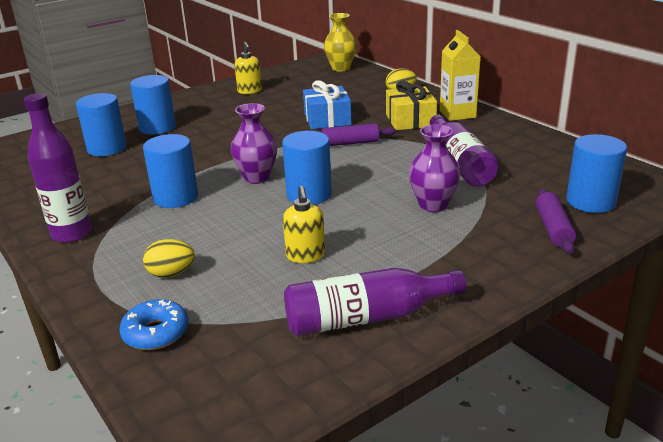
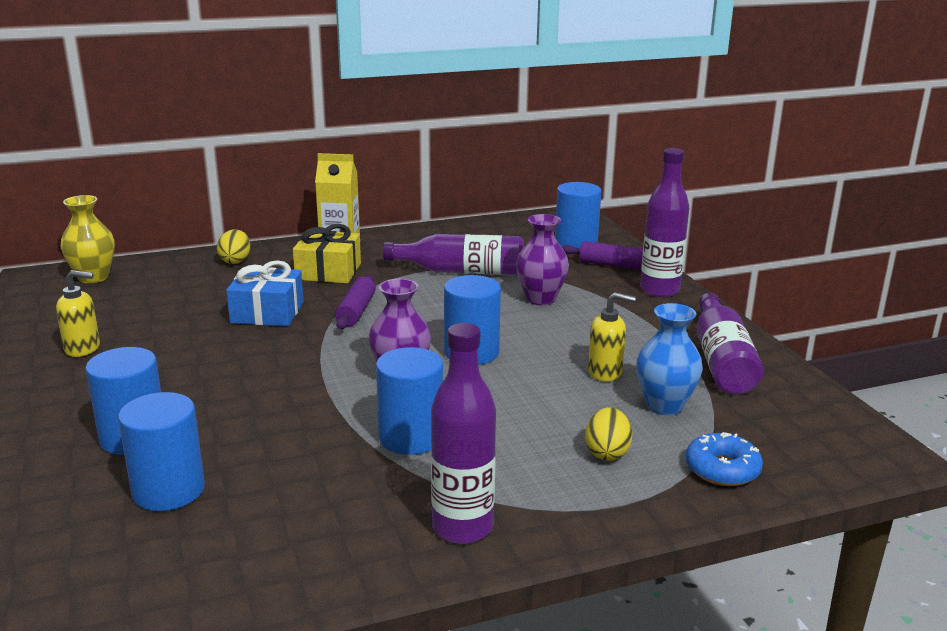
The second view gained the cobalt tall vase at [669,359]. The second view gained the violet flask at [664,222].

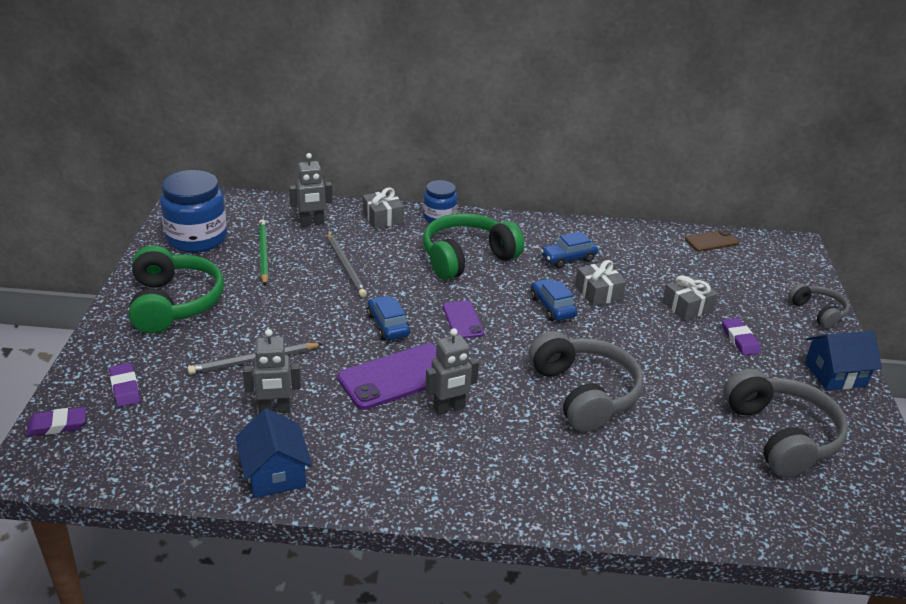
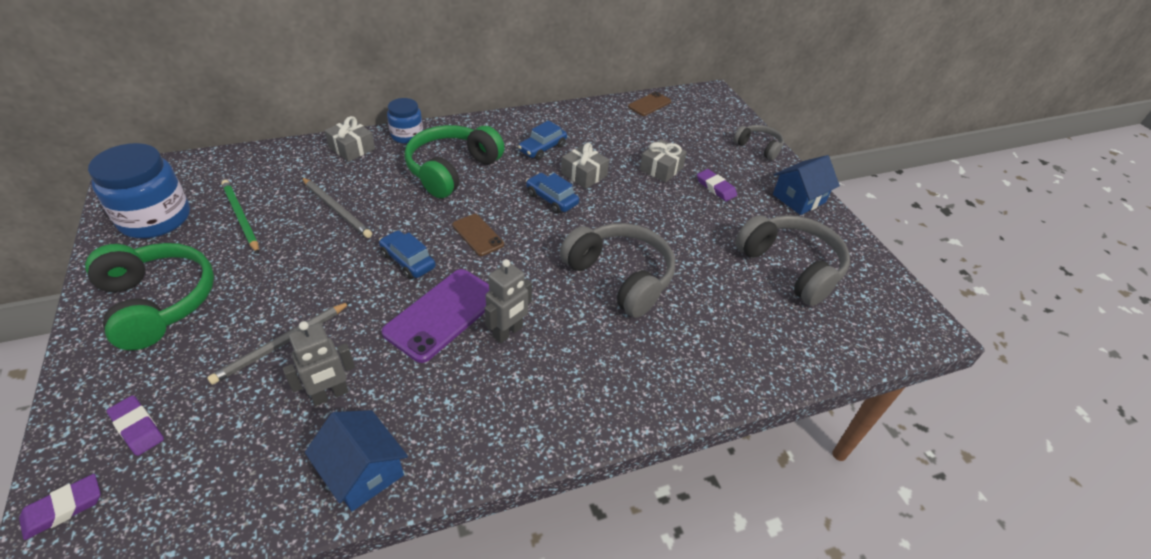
The second view lost the grey robot figure at [311,190]. What was the violet mobile phone at [463,319] turned into the brown mobile phone at [478,235].

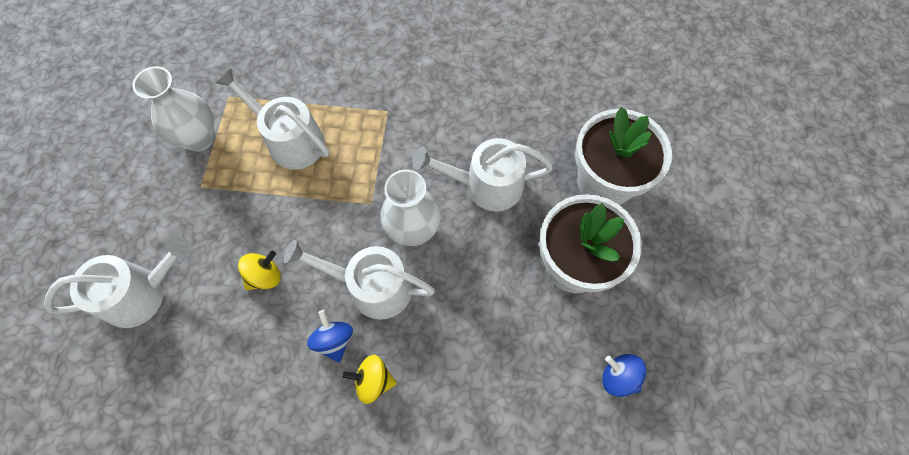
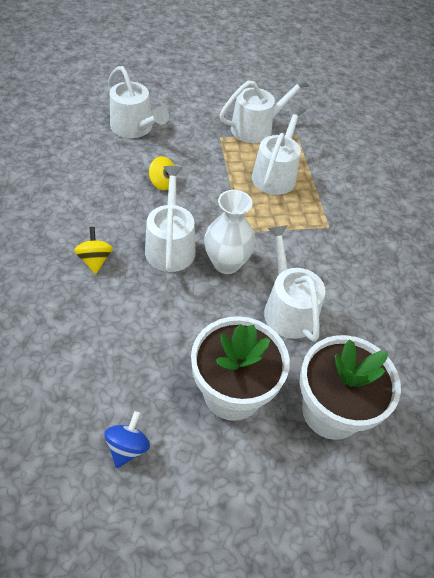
Where the pure white tall vase stood at [173,109], the pure white watering pot came to stand at [264,109]. The second view lost the cobalt spinning top at [330,336].

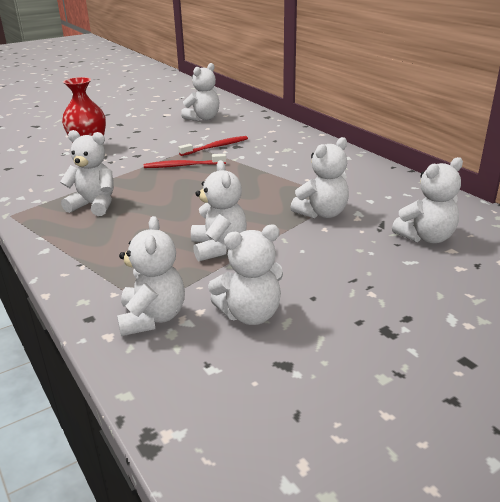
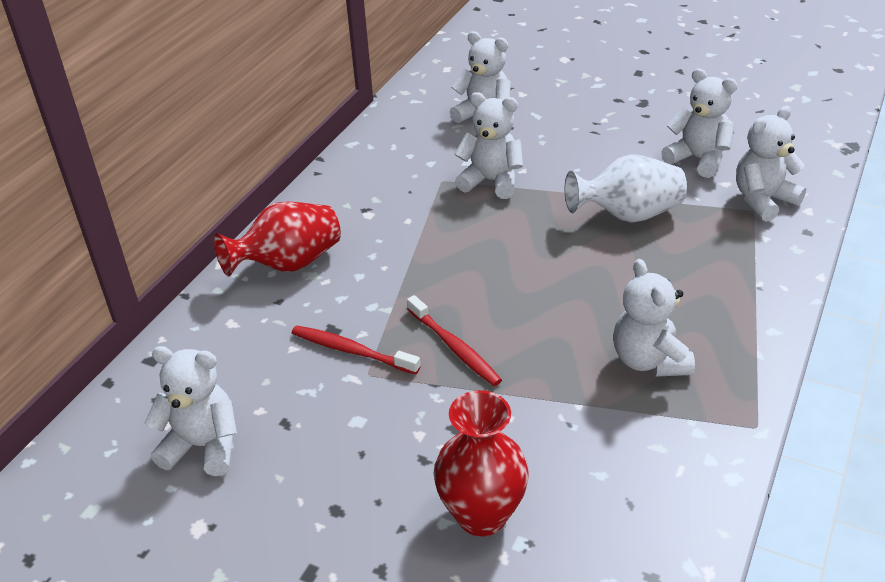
Where the pure white stuffed bear stood at [219,211], the pure white tall vase came to stand at [626,188]. The second view gained the crimson tall vase at [277,239].

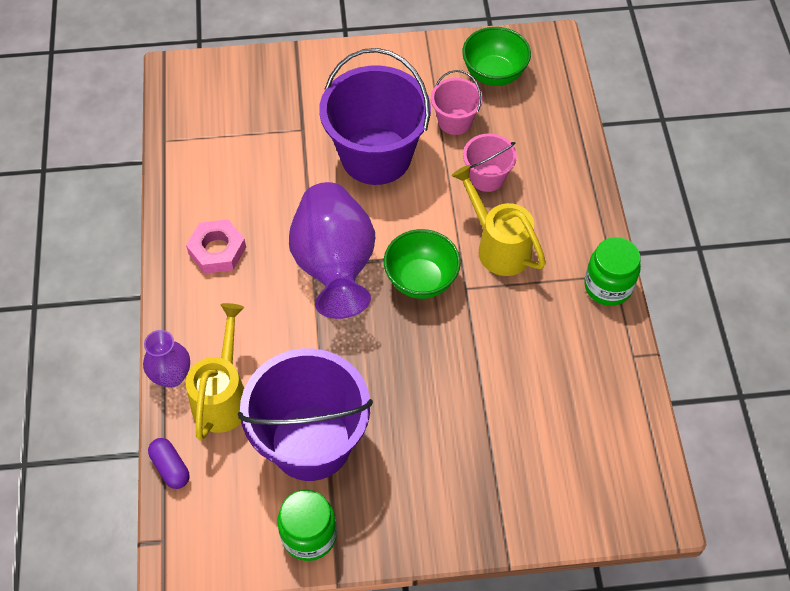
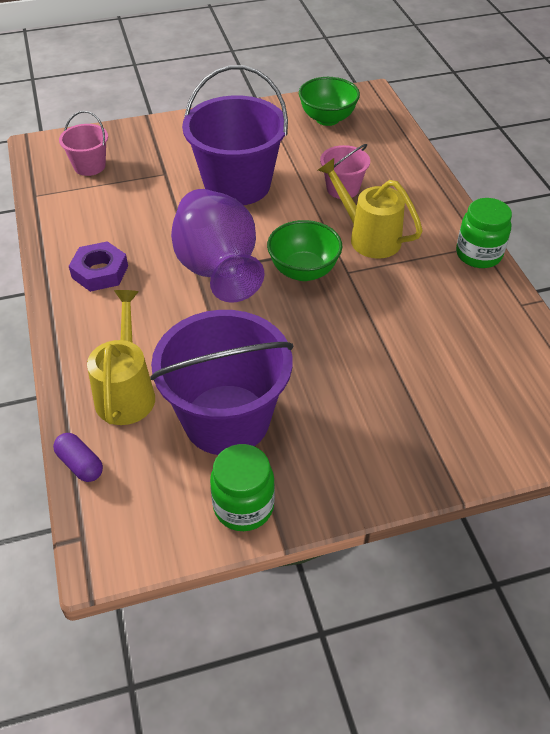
The second view lost the violet tall vase at [166,359]. What was the rosy hexagon nut at [216,246] turned into the violet hexagon nut at [98,266]. The rosy sand bucket ended up elsewhere, having gone from [457,102] to [83,143].

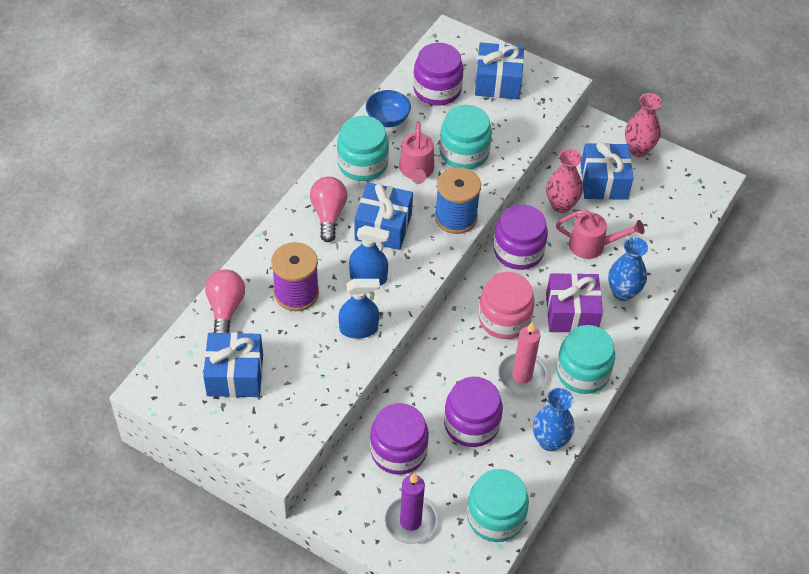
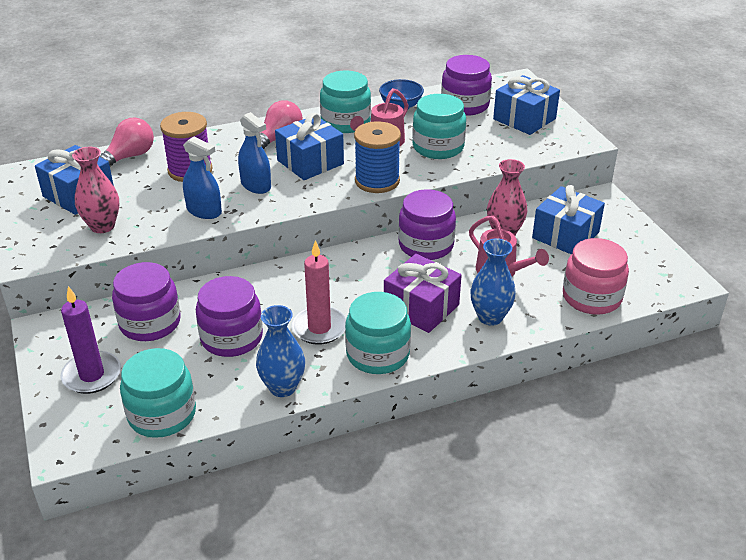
The rosy jar ended up elsewhere, having gone from [506,305] to [596,276]. The rosy tall vase ended up elsewhere, having gone from [643,125] to [95,190].

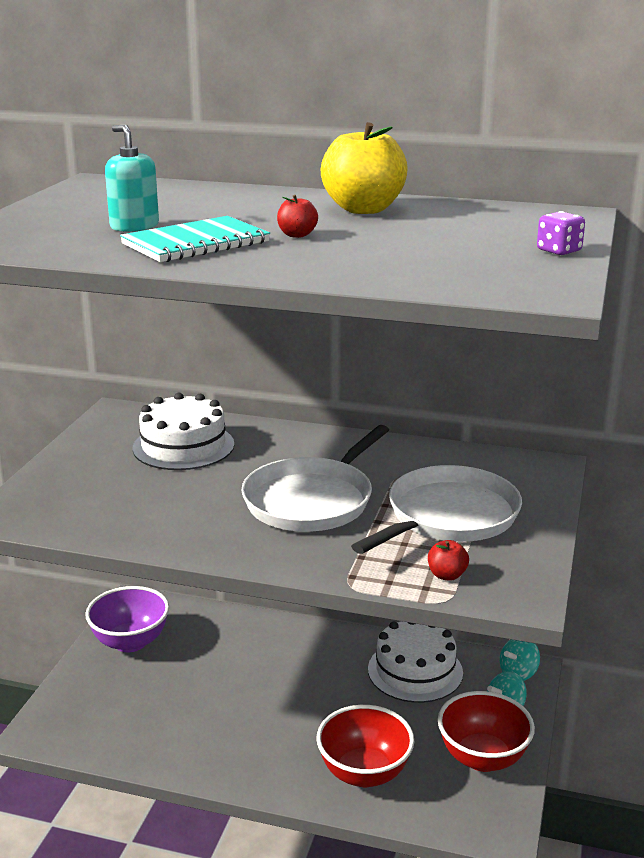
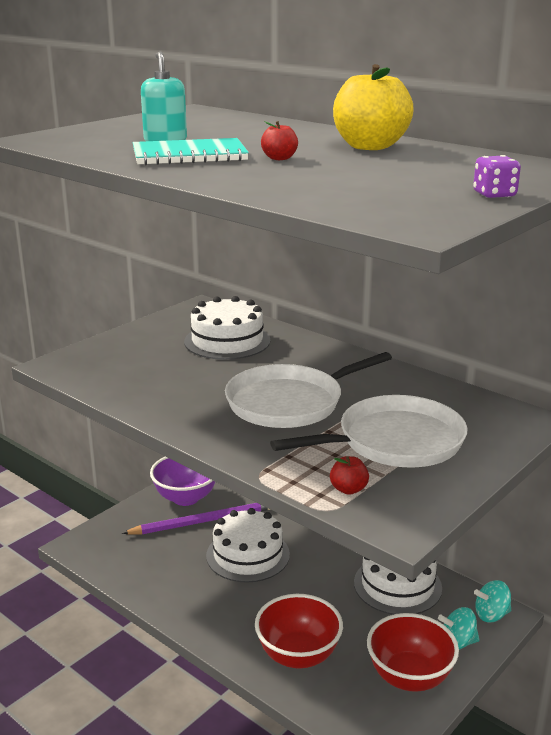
The second view gained the violet lead pencil at [196,519]. The second view gained the pure white gateau at [248,545].

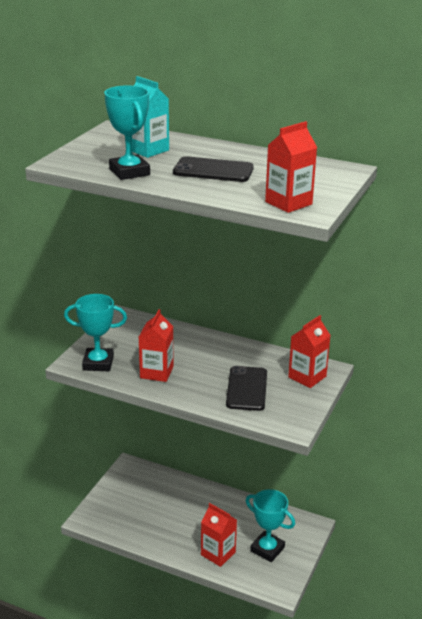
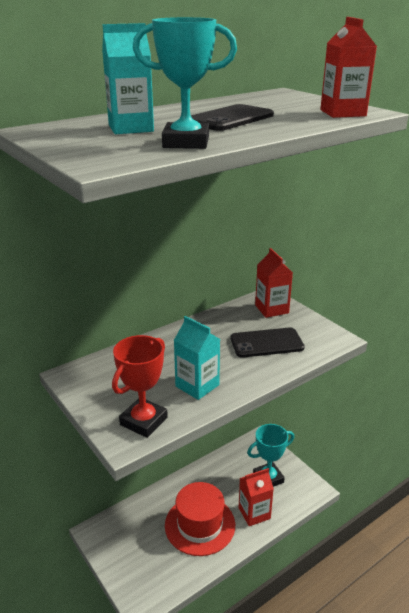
What was the teal trophy at [95,332] turned into the crimson trophy at [140,386]. What was the crimson milk carton at [156,345] turned into the teal milk carton at [197,358]. The jet-black mobile phone at [246,388] ended up facing another way, 45 degrees counterclockwise from before. The second view gained the crimson hat at [200,519].

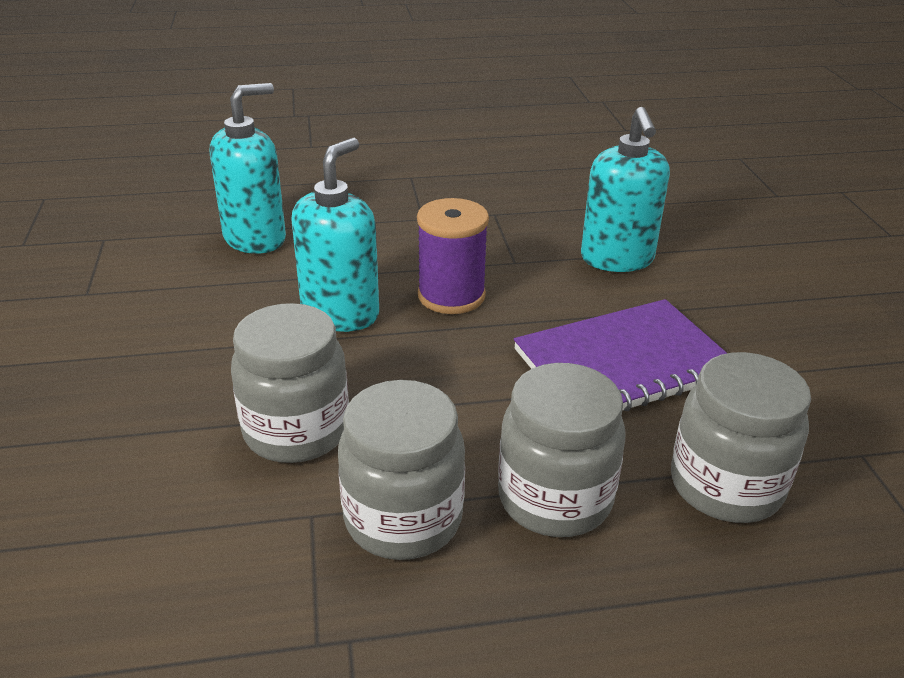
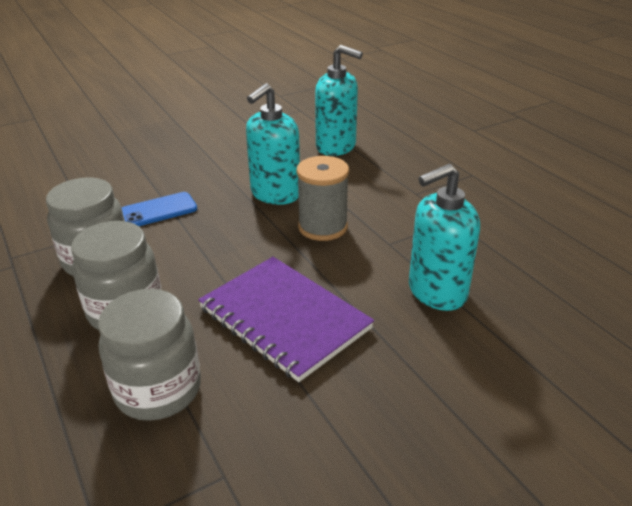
Where the grey jar stood at [290,383], the cobalt mobile phone came to stand at [159,209]. The teal soap pump at [335,235] ended up facing another way, 120 degrees clockwise from before. What was the violet spool at [453,256] turned into the grey spool at [322,198].

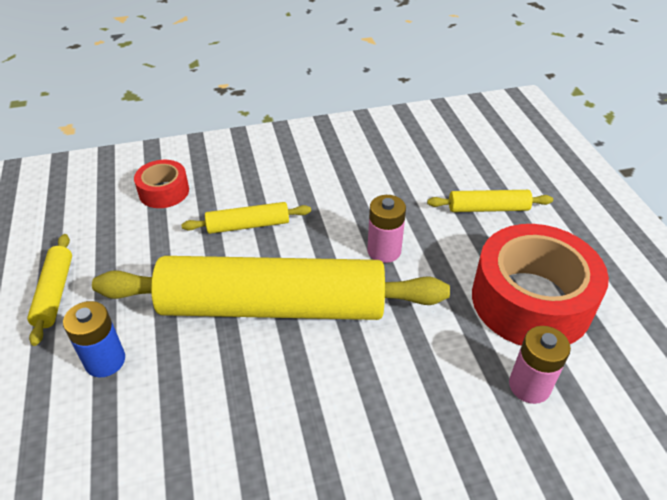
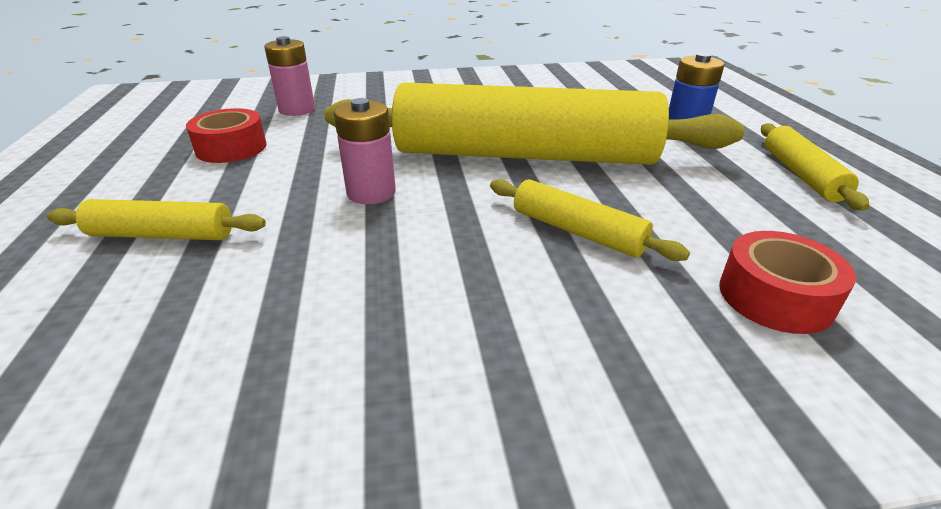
The bright yellow pastry roller at [246,218] ended up facing another way, 45 degrees clockwise from before. The size of the crimson tape at [540,285] changed by a factor of 0.50.

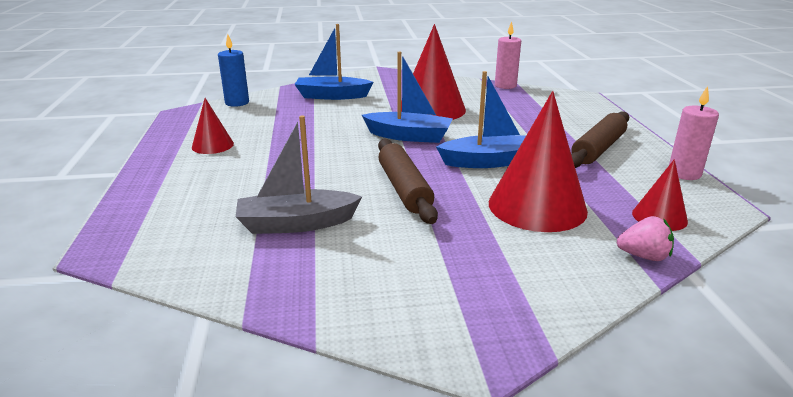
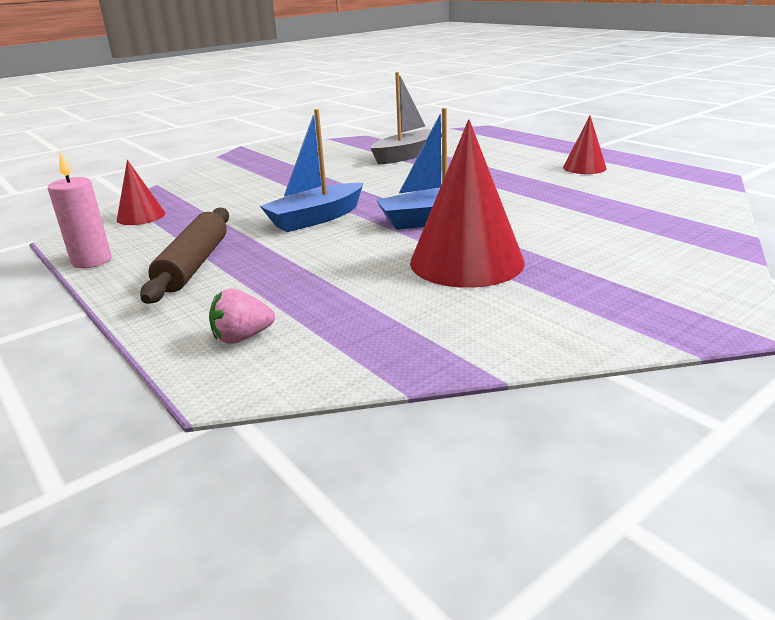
The second view lost the cobalt wax candle at [233,70]. The second view lost the cobalt sailboat at [333,62]. The second view lost the brown pastry roller at [408,181]. The second view lost the crimson solid cone at [538,161]. The second view lost the rosy wax candle at [508,55]. The rosy berry ended up elsewhere, having gone from [645,238] to [242,316].

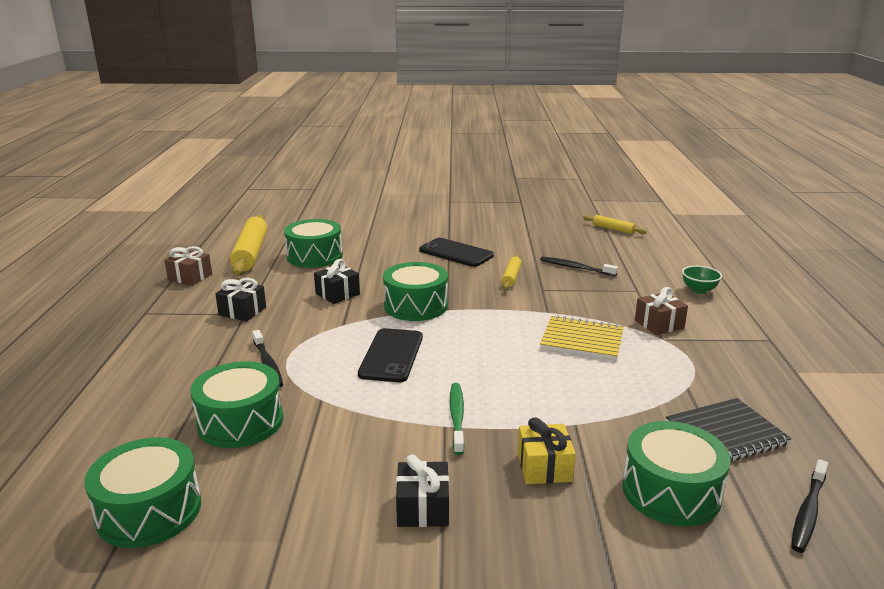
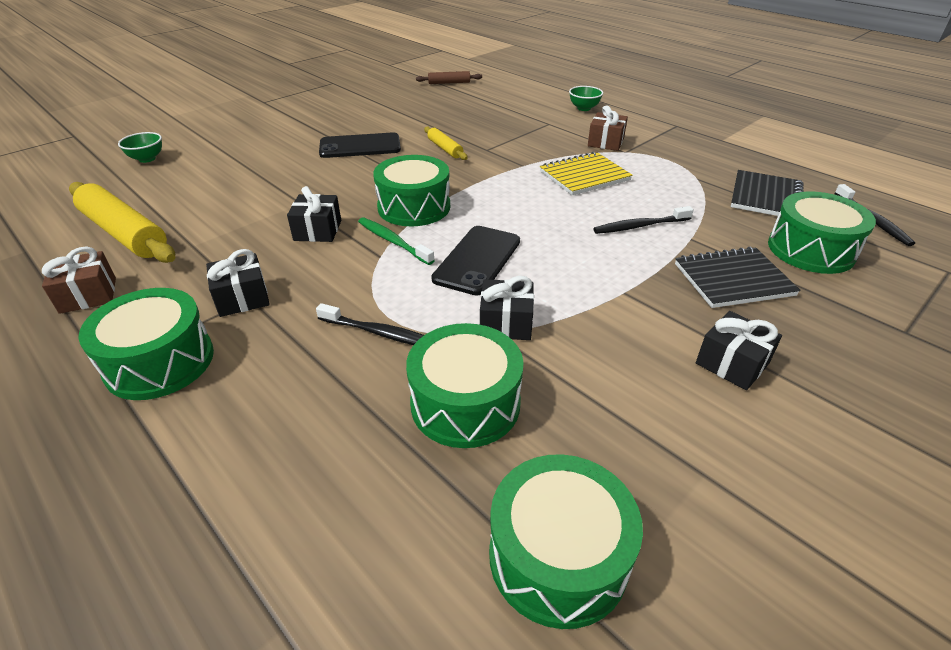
The emerald drum ended up elsewhere, having gone from [313,243] to [146,344]. The jet-black mobile phone at [390,355] ended up facing another way, 60 degrees clockwise from before. The emerald tooth brush ended up elsewhere, having gone from [457,419] to [396,241]. Where the bright yellow present stood at [547,450], the jet-black notepad came to stand at [738,277]. The jet-black tooth brush ended up elsewhere, having gone from [579,266] to [643,220]. What was the bright yellow pastry roller at [615,224] turned into the brown pastry roller at [449,77]. The second view gained the emerald bowl at [140,147]. The second view gained the jet-black present at [507,308].

